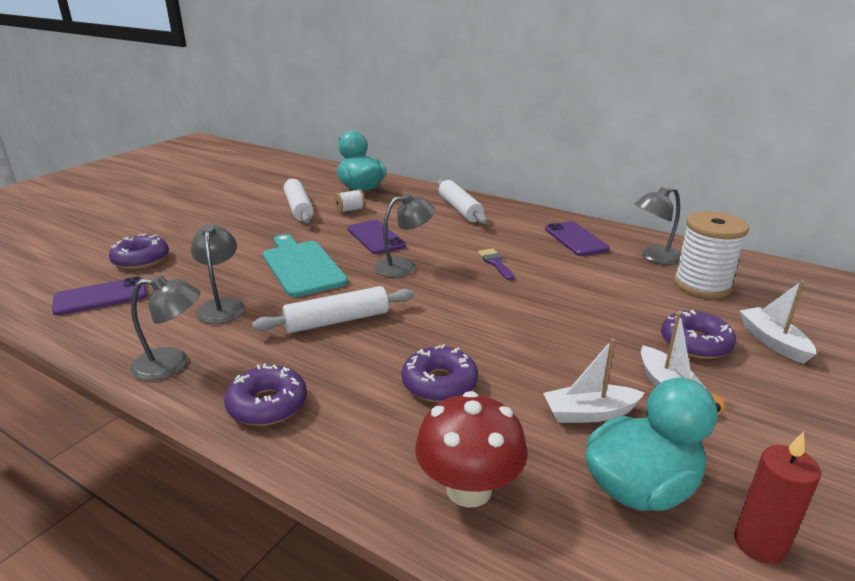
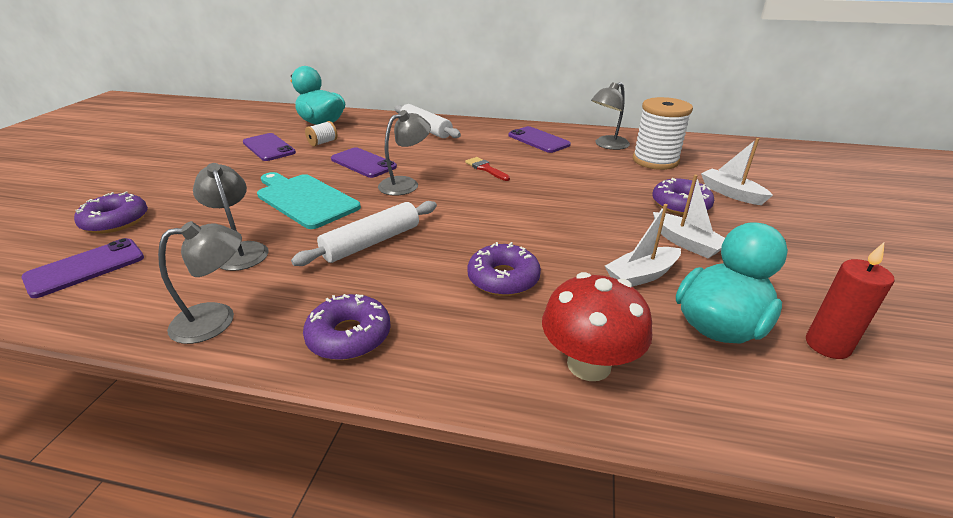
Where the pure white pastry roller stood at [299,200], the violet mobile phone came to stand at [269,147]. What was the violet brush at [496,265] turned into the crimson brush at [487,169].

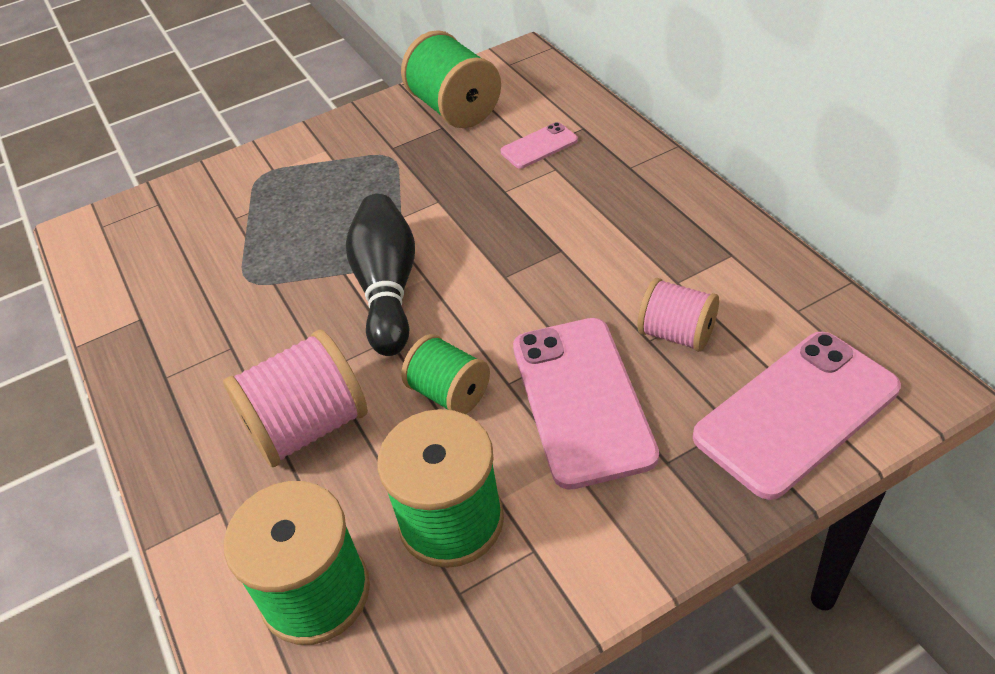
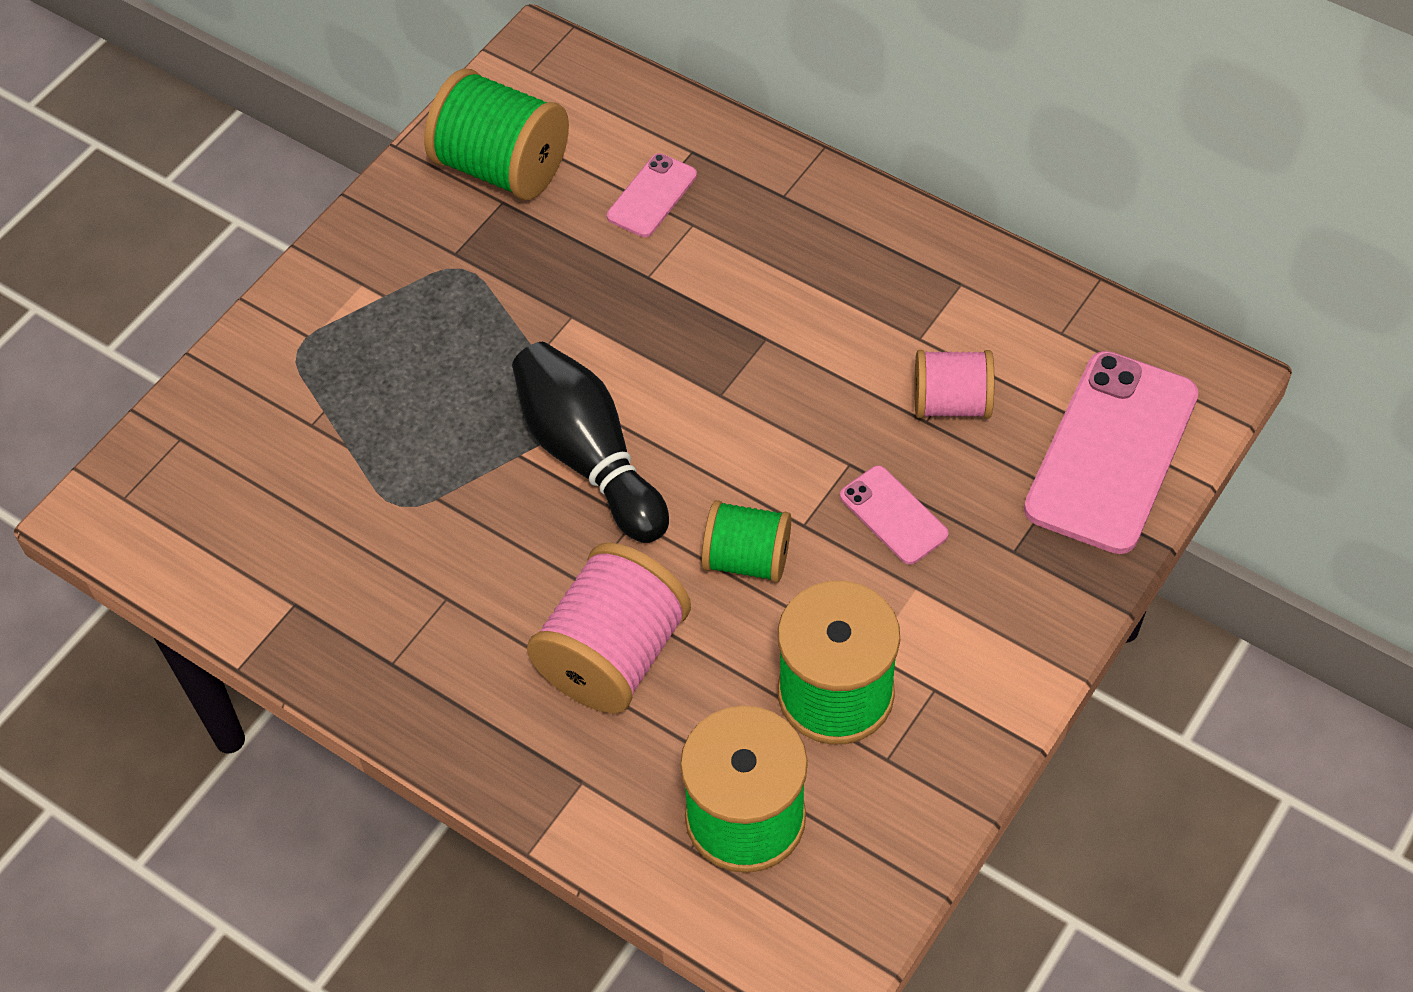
The size of the rosy mobile phone at [586,404] changed by a factor of 0.49.

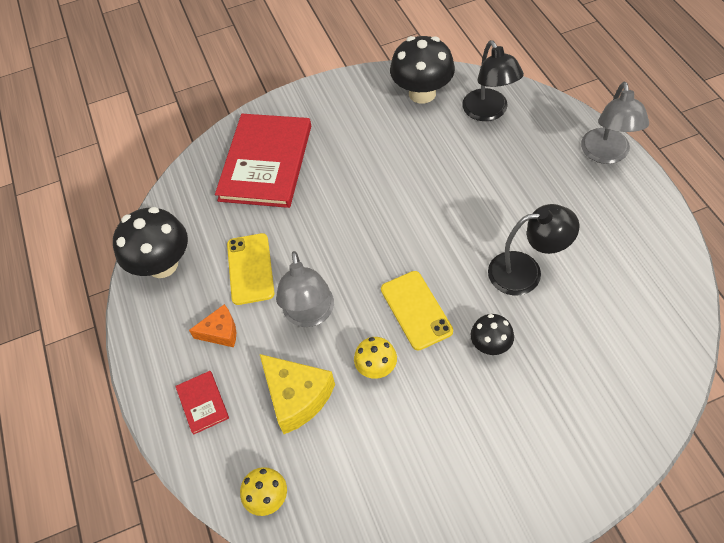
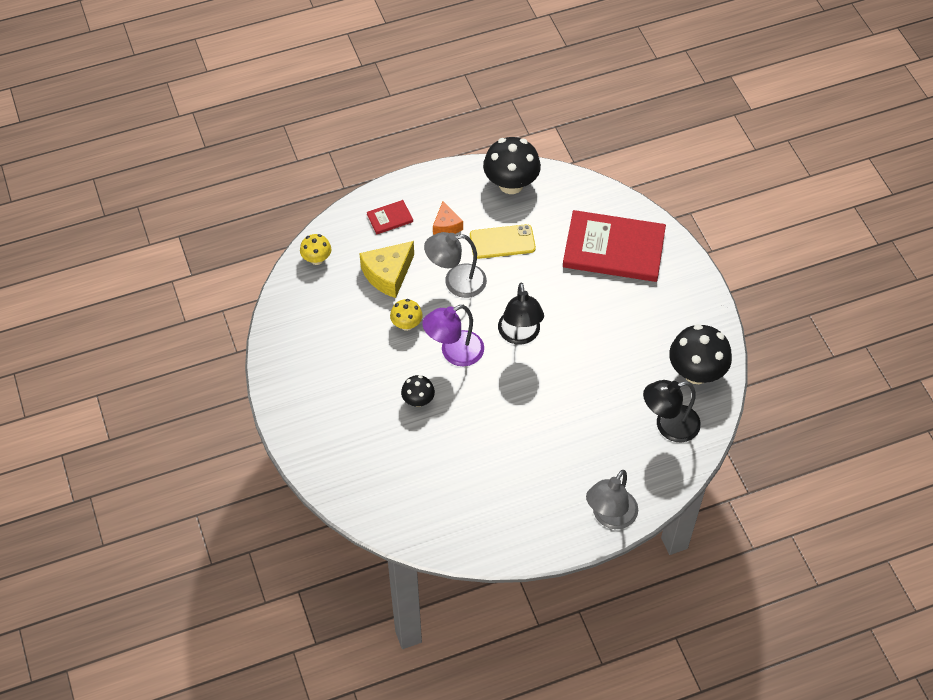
Where the bright yellow mobile phone stood at [417,310], the violet lamp came to stand at [453,335]. The jet-black lamp ended up elsewhere, having gone from [533,250] to [521,314]. The grey lamp at [615,123] ended up facing another way, 60 degrees counterclockwise from before.

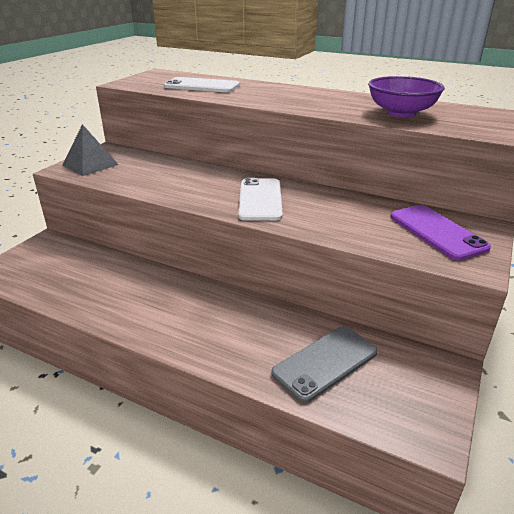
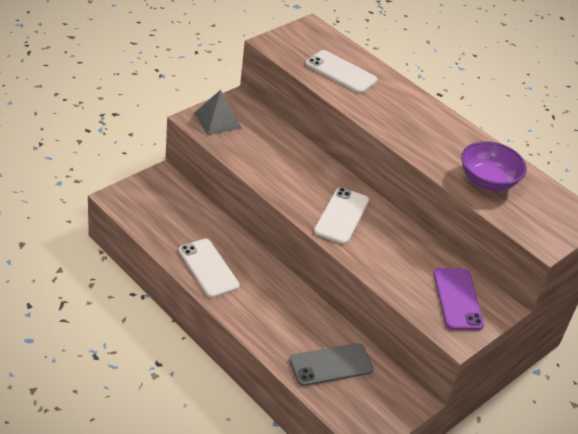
The second view gained the pure white mobile phone at [209,268].

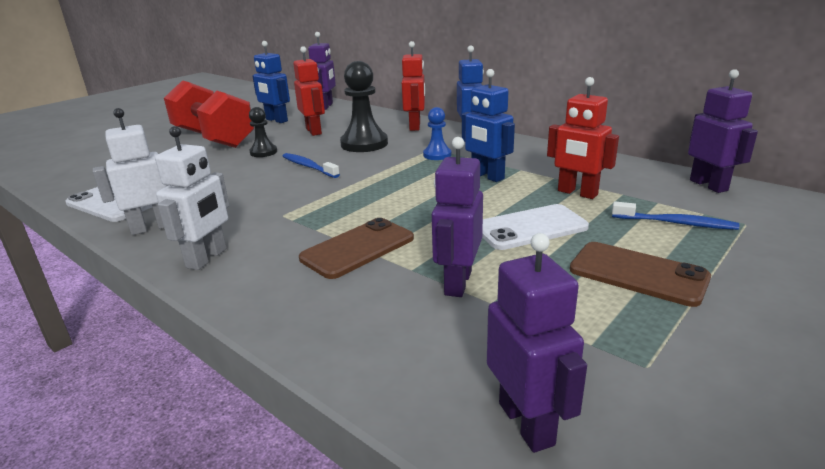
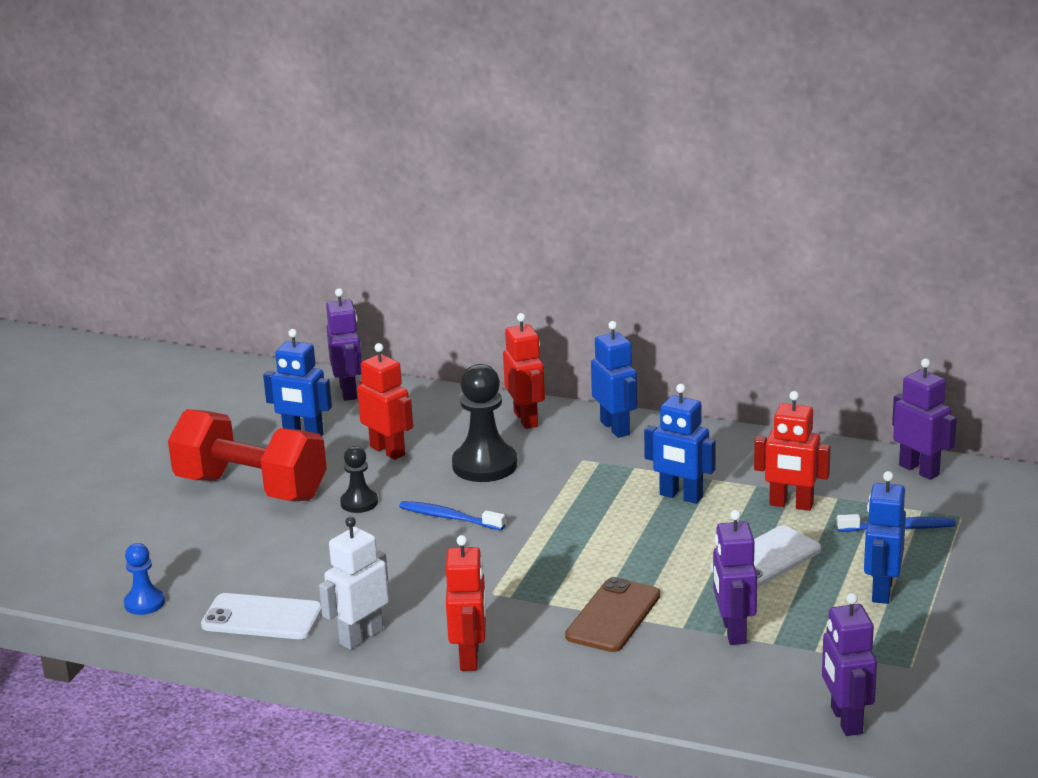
What was the pure white robot figure at [192,198] turned into the crimson robot figure at [466,603]. The cobalt pawn ended up elsewhere, having gone from [437,133] to [144,579]. The violet robot figure at [537,343] ended up facing another way, 150 degrees counterclockwise from before. Where the brown mobile phone stood at [640,274], the cobalt robot figure came to stand at [885,537].

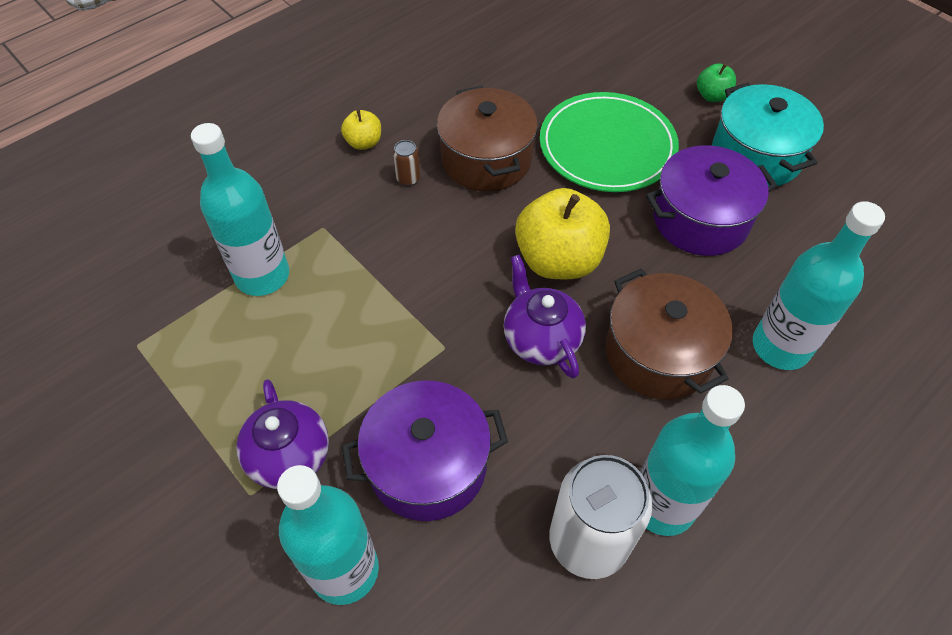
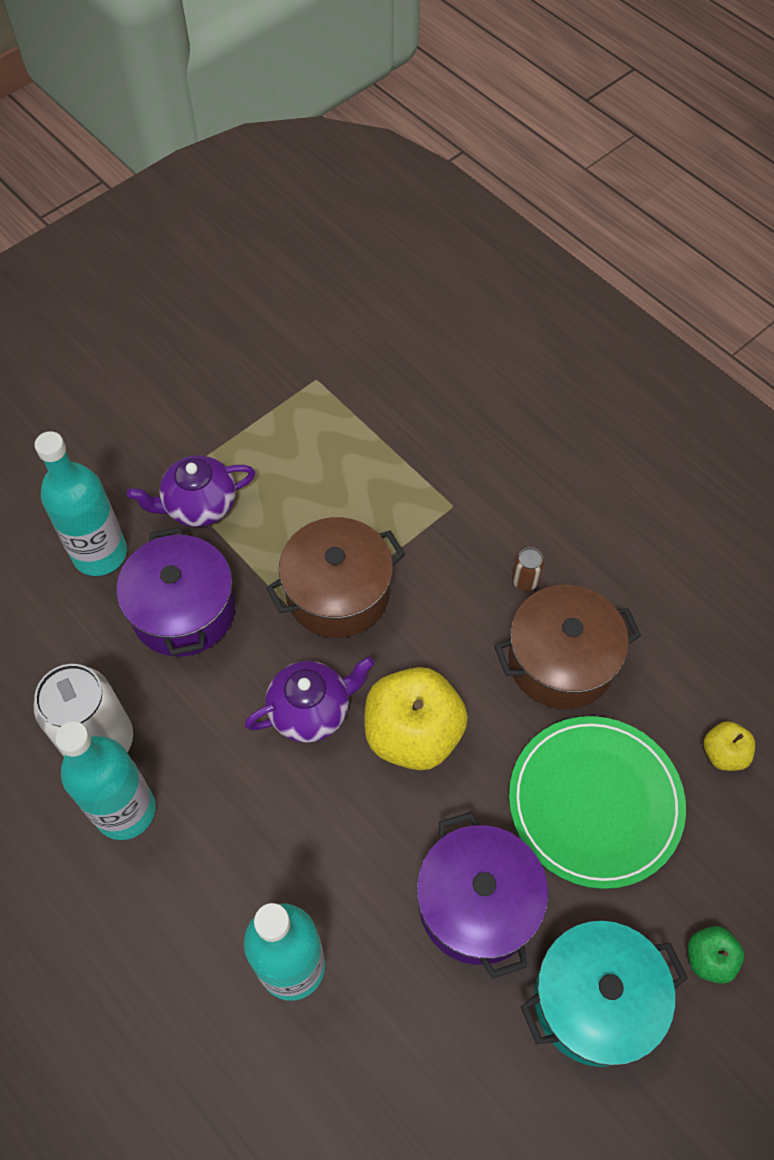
The second view lost the teal flask at [240,209]. The bright yellow apple fruit ended up elsewhere, having gone from [361,130] to [729,746]. The brown stockpot ended up elsewhere, having gone from [669,334] to [335,577].

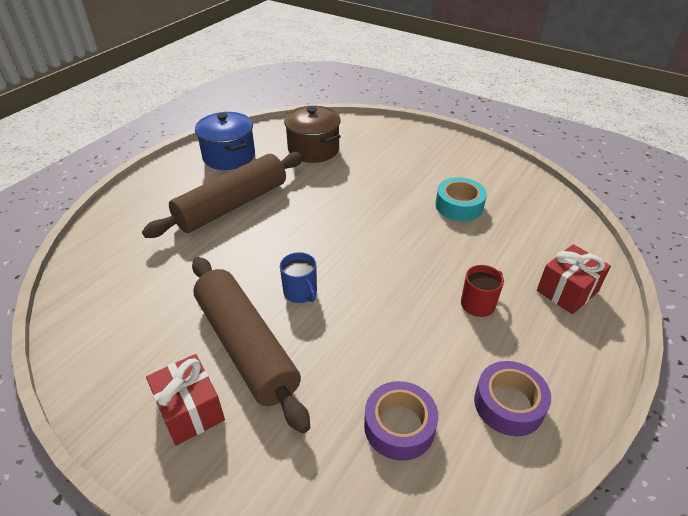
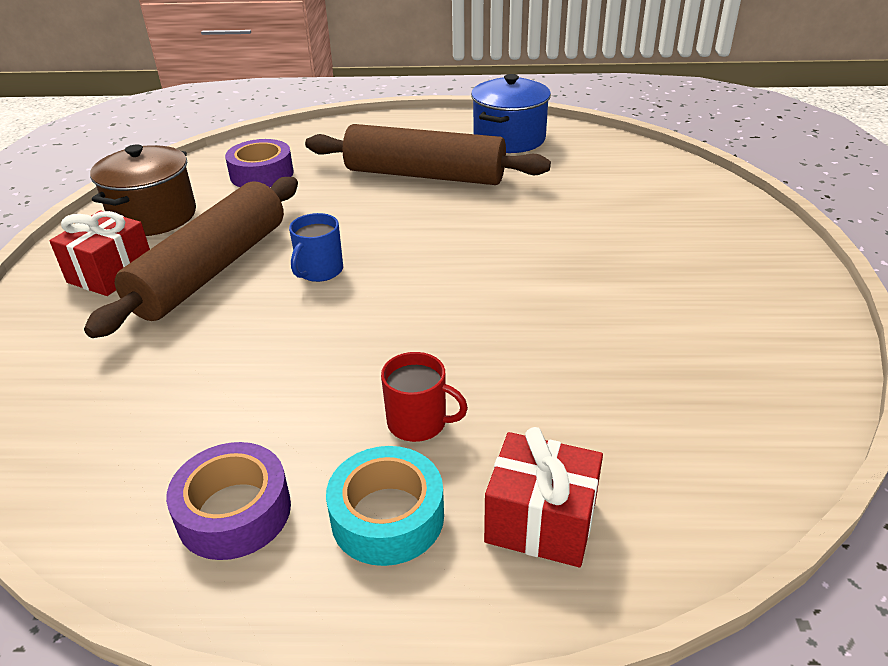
The brown stockpot ended up elsewhere, having gone from [312,134] to [143,190]. The violet tape ended up elsewhere, having gone from [401,421] to [259,163]. The teal tape ended up elsewhere, having gone from [461,199] to [385,506].

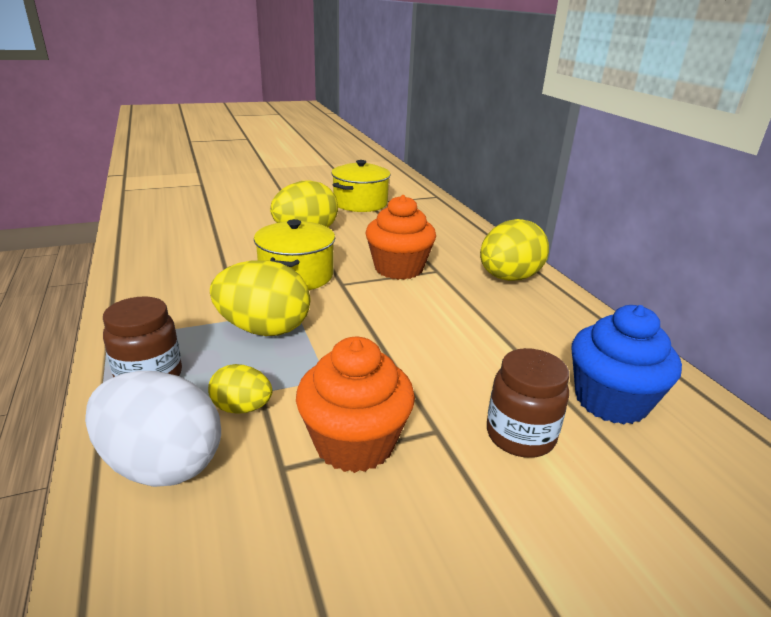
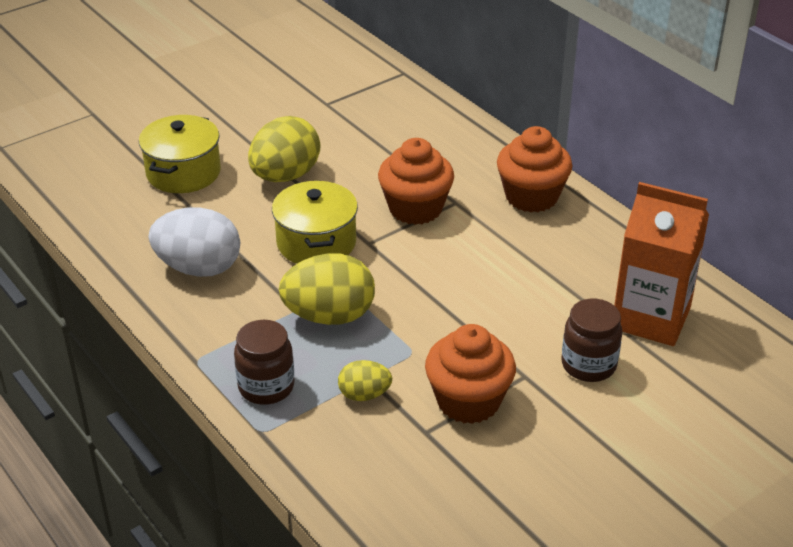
The pure white toy egg ended up elsewhere, having gone from [153,429] to [194,242]. The bright yellow stockpot ended up elsewhere, having gone from [361,186] to [180,154]. Where the bright yellow toy egg stood at [514,250], the bright orange muffin came to stand at [534,169]. Where the cobalt muffin stood at [627,364], the bright orange milk carton came to stand at [661,264].

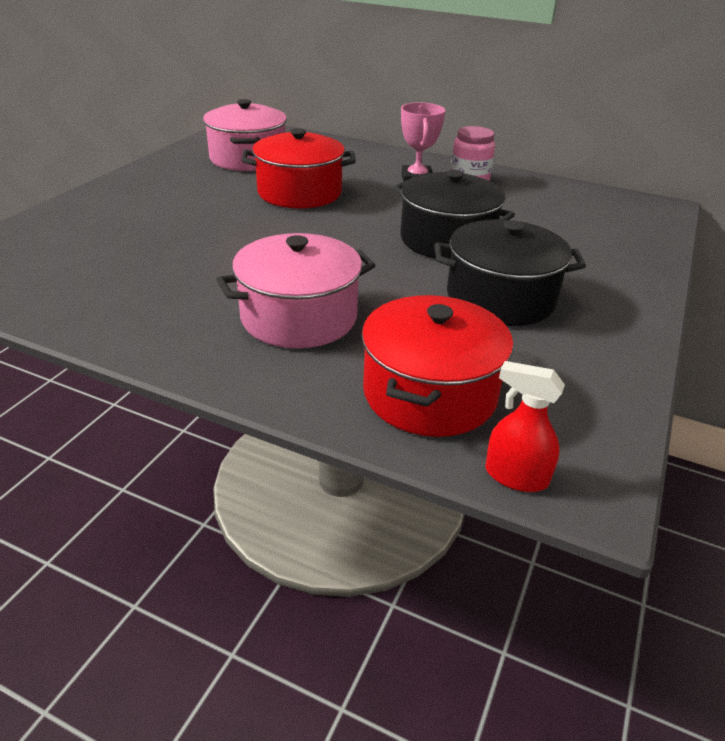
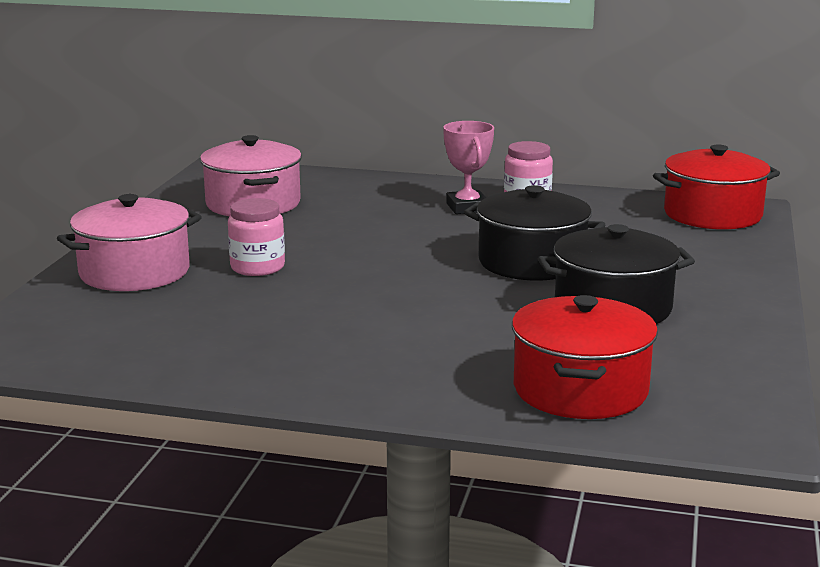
The rosy stockpot ended up elsewhere, having gone from [295,290] to [129,242]. The crimson stockpot ended up elsewhere, having gone from [298,168] to [716,187]. The second view lost the crimson spray bottle at [525,426]. The second view gained the rosy jar at [256,237].

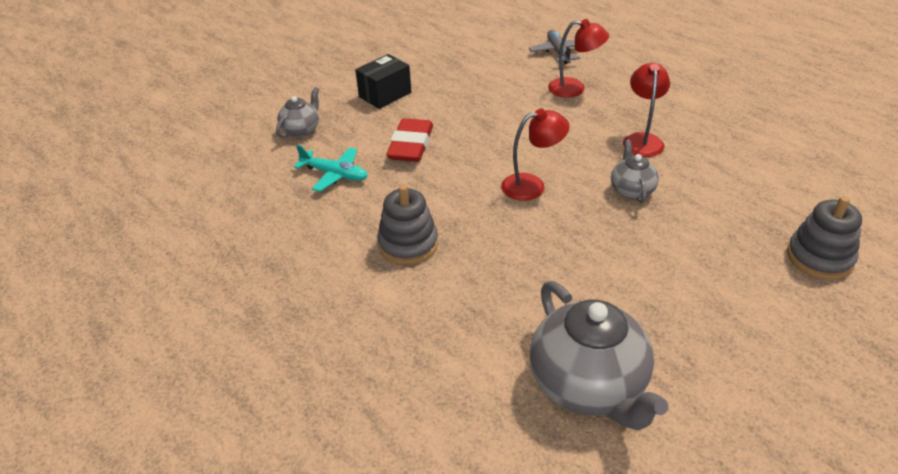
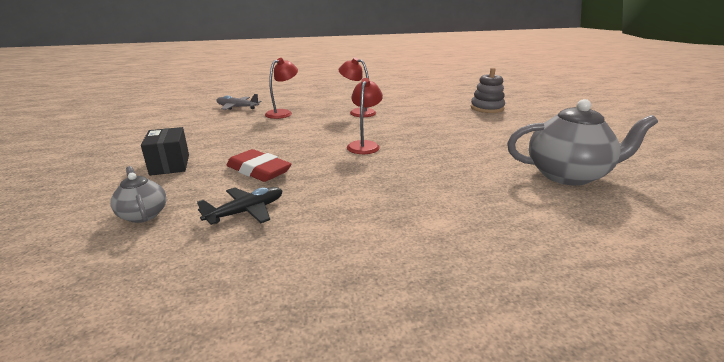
What was the teal toy plane at [331,168] turned into the jet-black toy plane at [239,206]. The second view lost the grey stacking toy at [407,225]. The second view lost the grey tea pot at [635,171].

